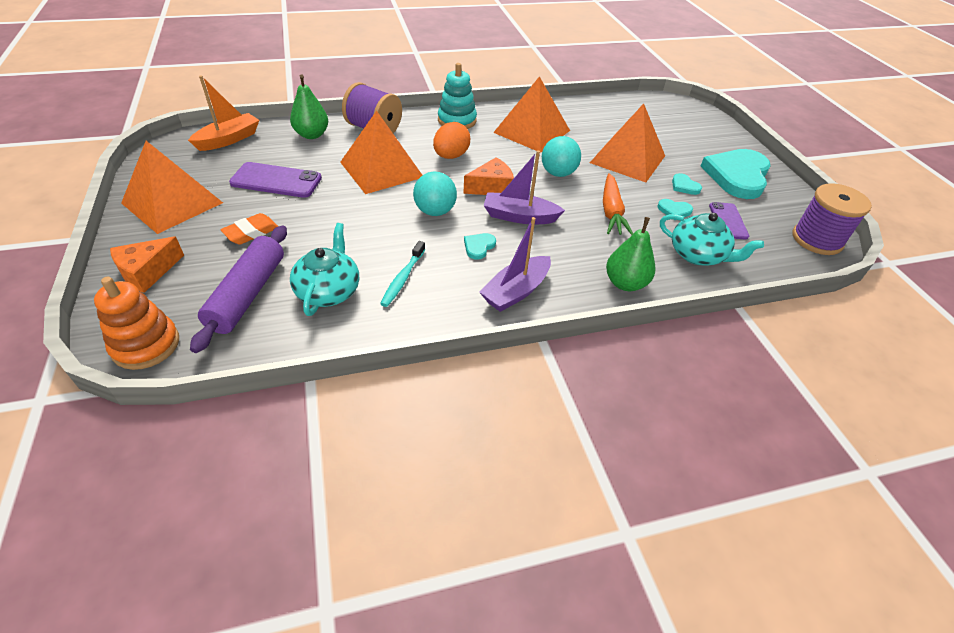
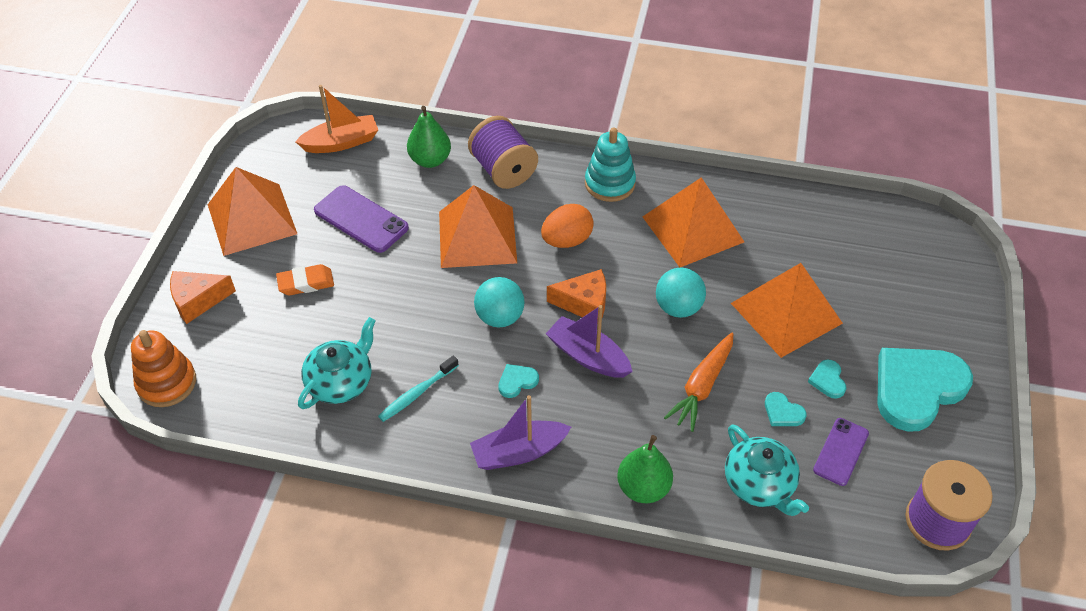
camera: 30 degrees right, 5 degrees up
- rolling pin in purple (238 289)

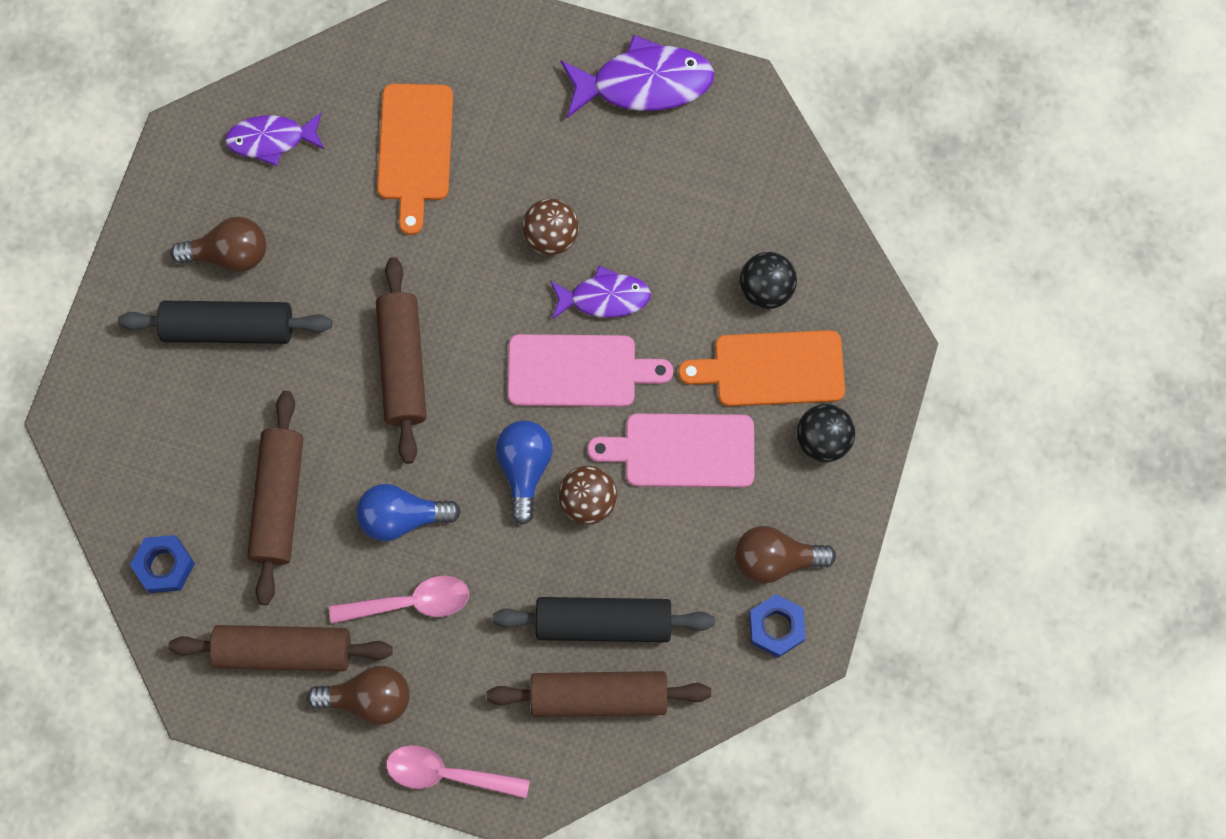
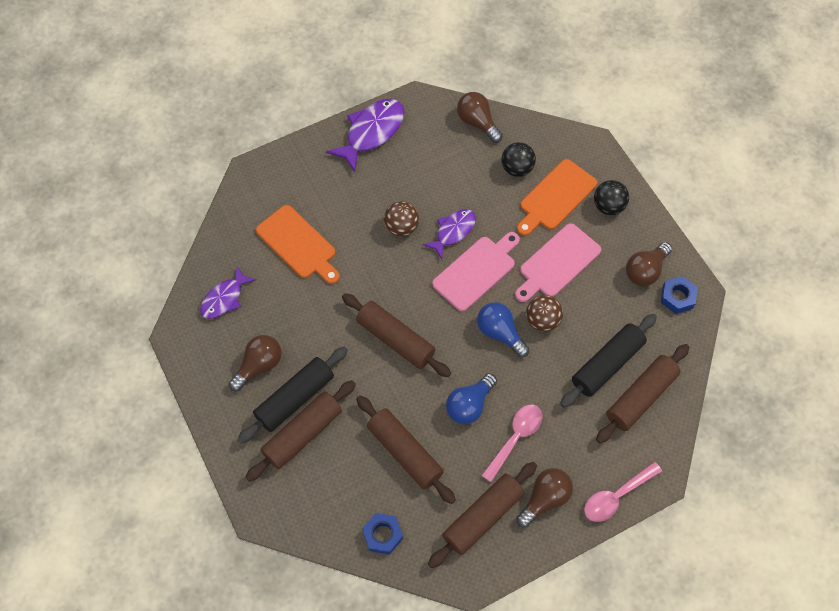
camera: 45 degrees left, 10 degrees down
+ rolling pin in brown (300 431)
+ light bulb in brown (480 117)

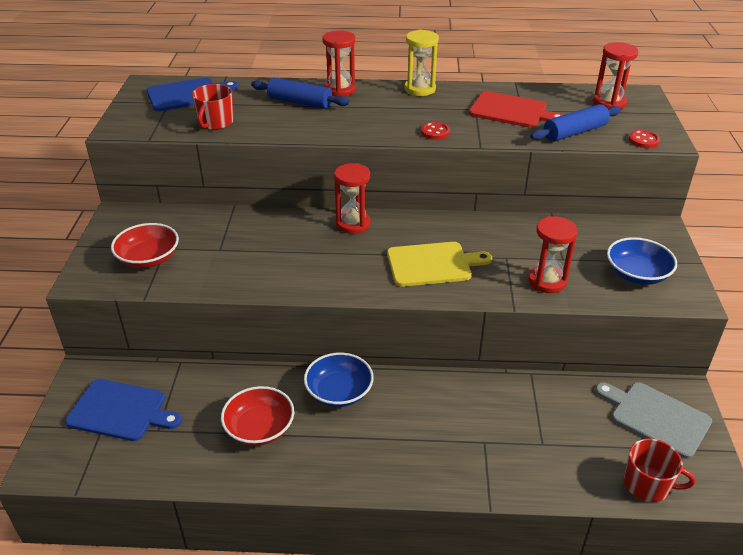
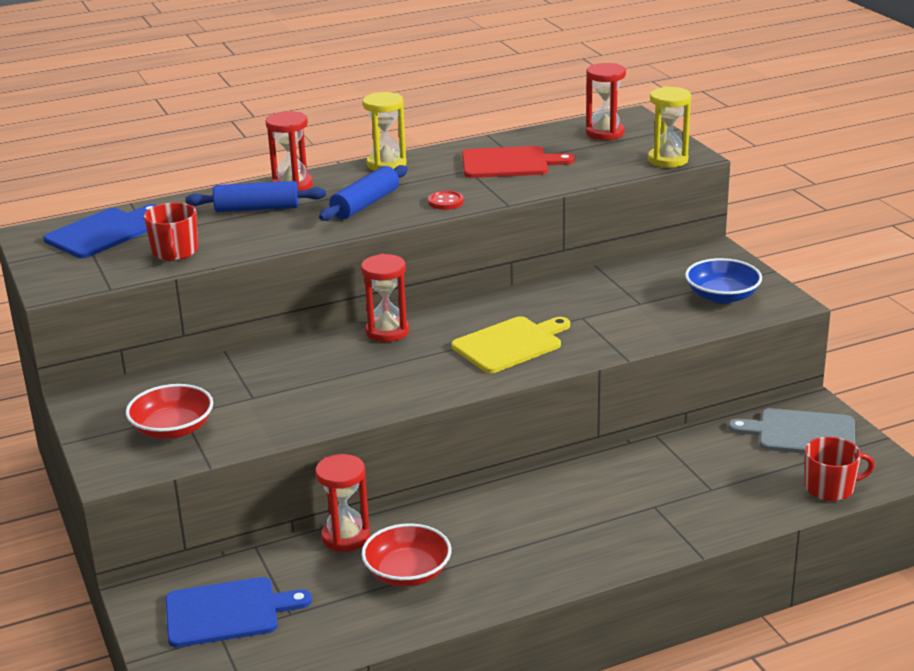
camera: 25 degrees left, 10 degrees down
~ hourglass in red (553 254) to (342 503)
~ rolling pin in blue (575 123) to (363 193)
~ button in red (644 139) to hourglass in yellow (669 127)
- bowl in blue (339 380)

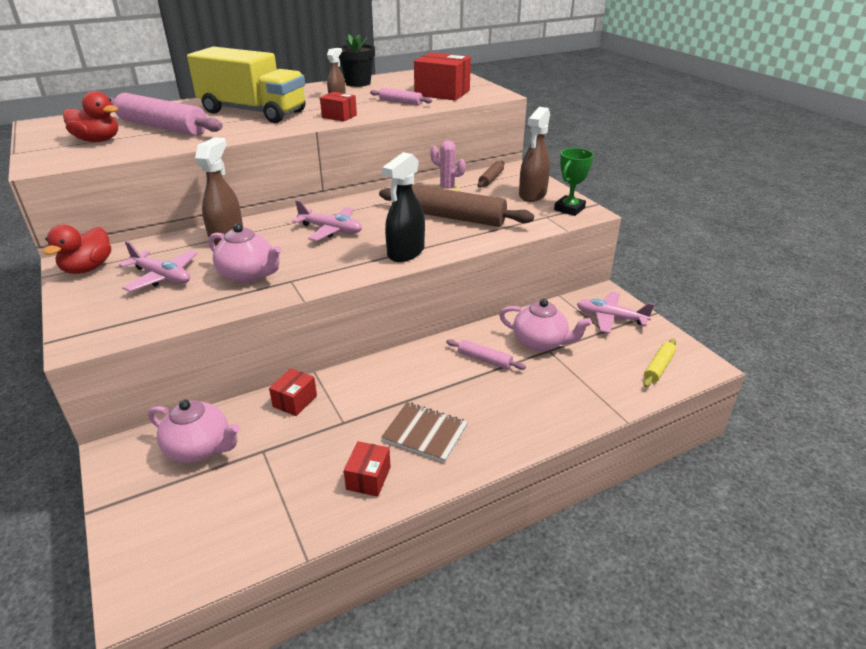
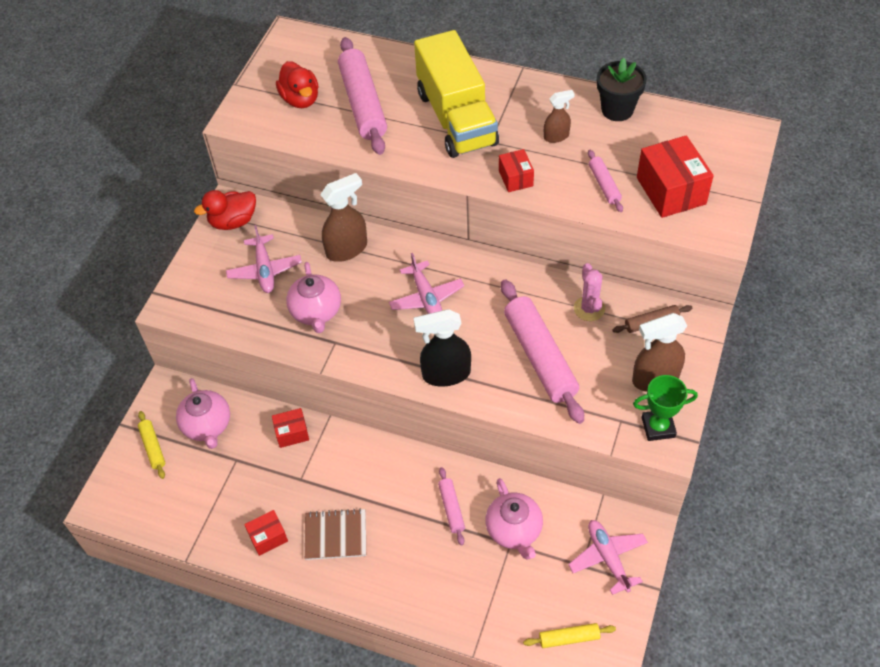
camera: 50 degrees right, 20 degrees up
+ rolling pin in yellow (151 445)
~ notebook in brown (424 432) = (335 534) 75 degrees counterclockwise
~ rolling pin in brown (456 205) to rolling pin in pink (542 351)

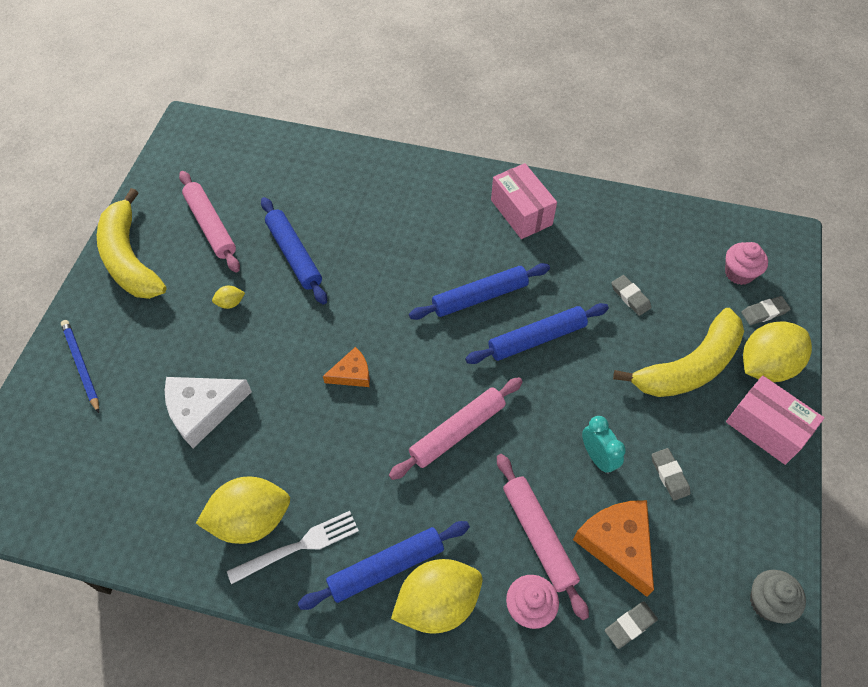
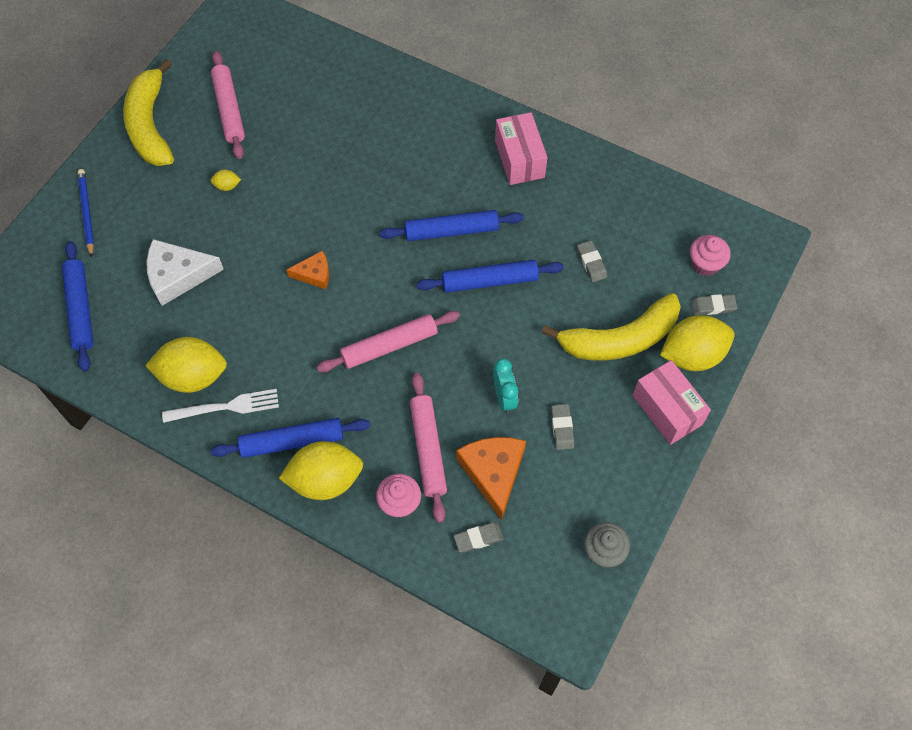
camera: 15 degrees right, 5 degrees up
~ rolling pin in blue (294 251) to (78 306)

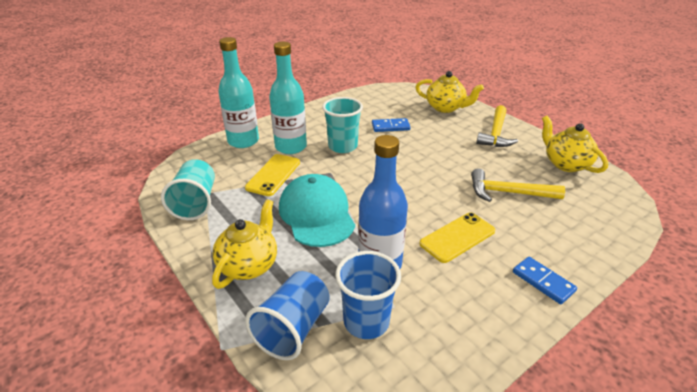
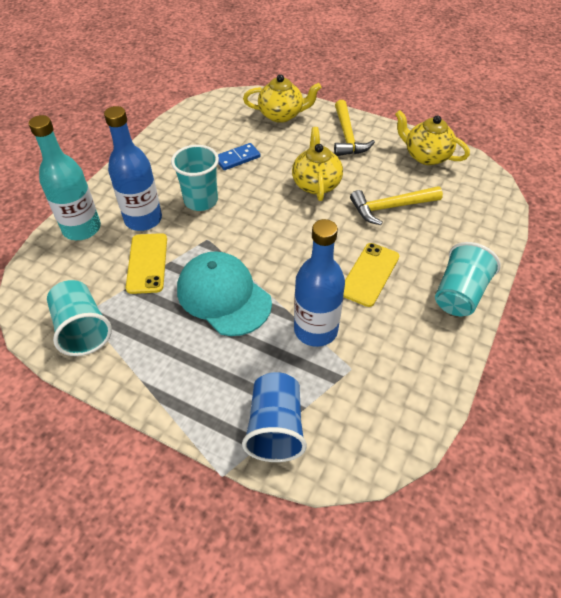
camera: 25 degrees left, 15 degrees up
~ bottle in turquoise (288 98) to bottle in blue (133 168)
~ teapot in yellow (244 244) to (317 164)
~ domino in blue (545 280) to cup in turquoise (468 279)
- cup in blue (368 295)

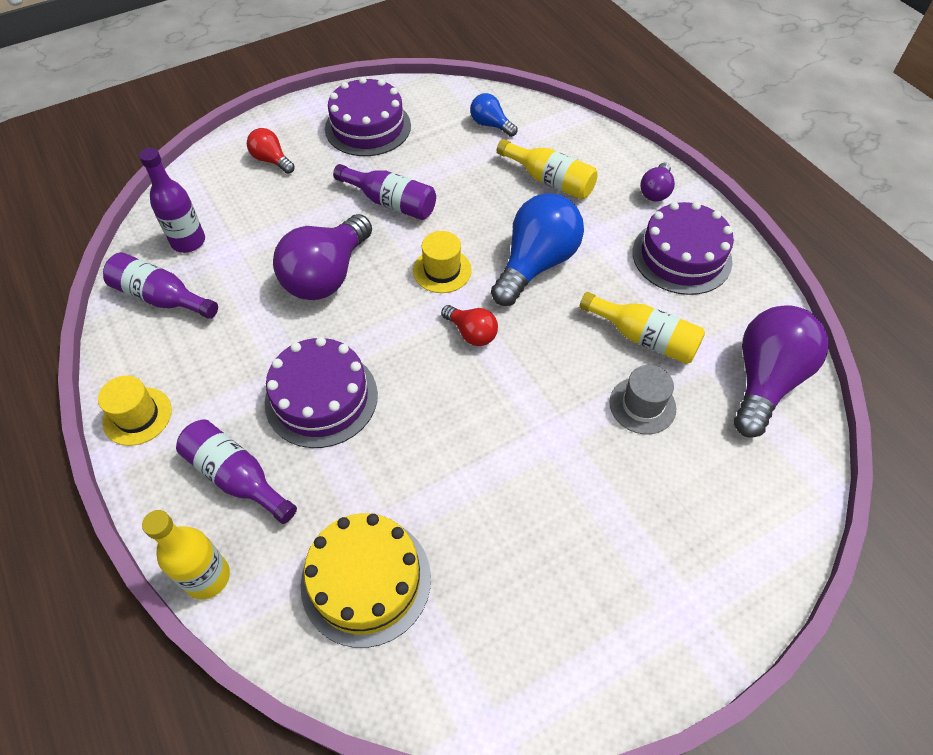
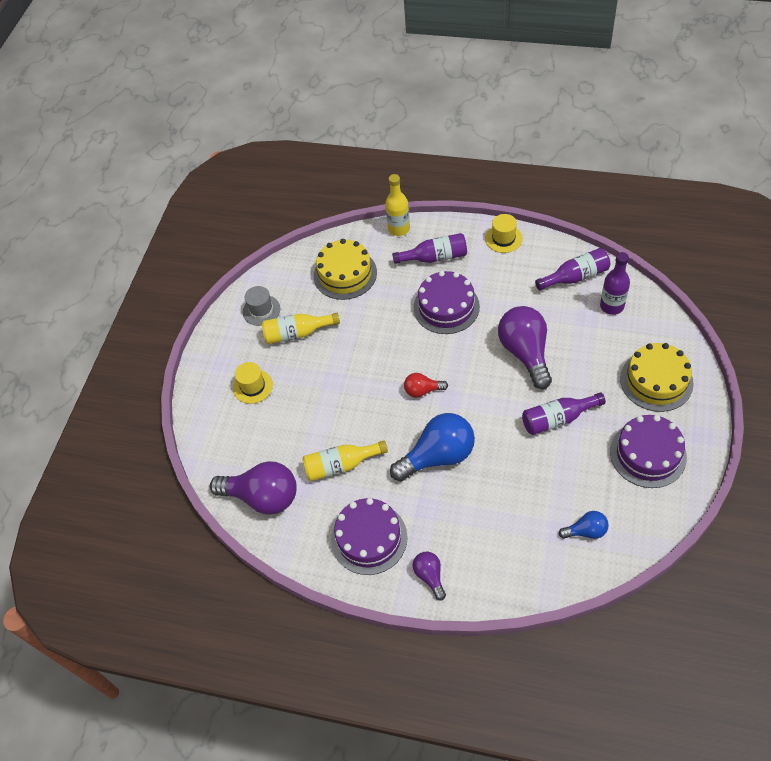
camera: 140 degrees right, 0 degrees up
~ light bulb in purple (781 371) = (253 488) 60 degrees counterclockwise
~ hat in yellow (442 262) to (253 383)
~ hat in grey (642 399) to (261 306)
~ bottle in yellow (547 169) to (301 328)
~ light bulb in blue (537 249) = (432 447) 105 degrees counterclockwise
~ light bulb in red (271 151) to cake in yellow (657 377)

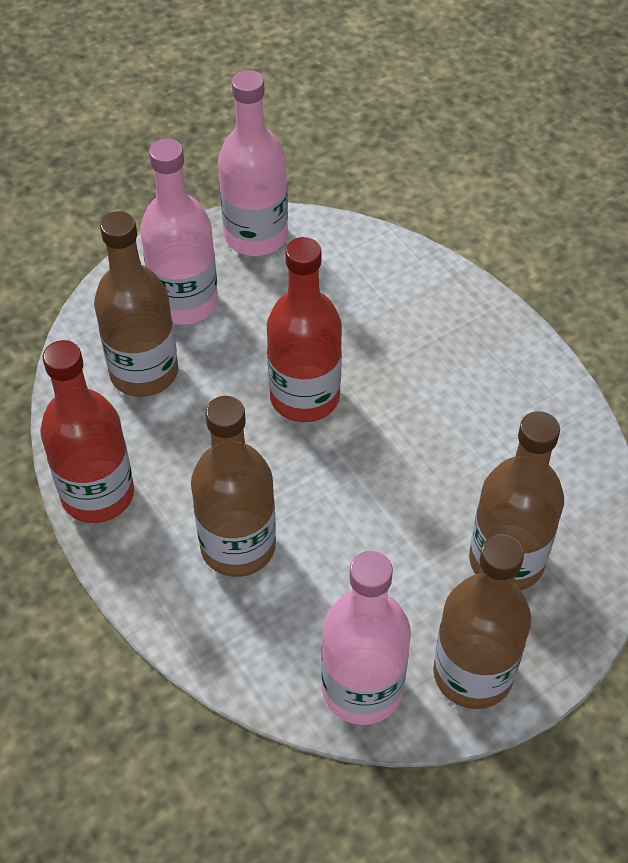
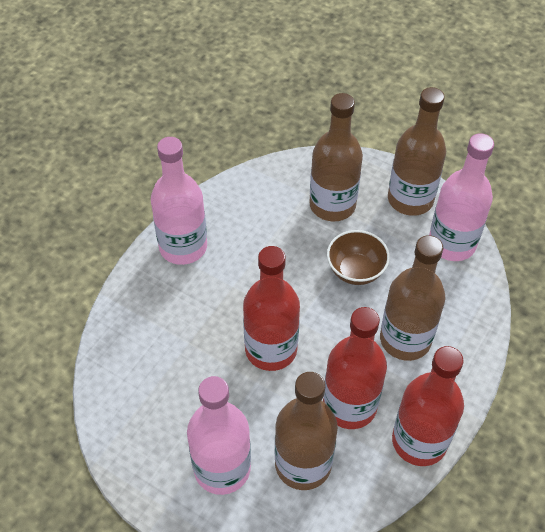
camera: 115 degrees left, 0 degrees up
~ bottle in pink (253 163) to (179 201)
+ bottle in red (355 368)
+ bowl in brown (358 257)

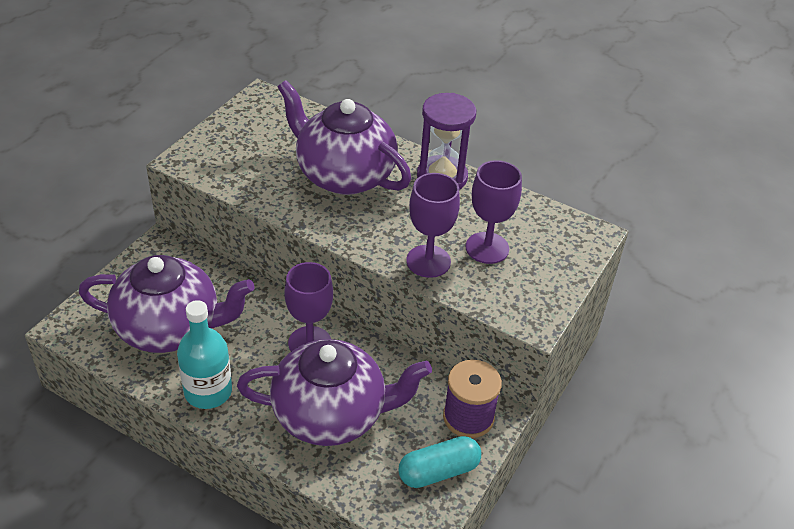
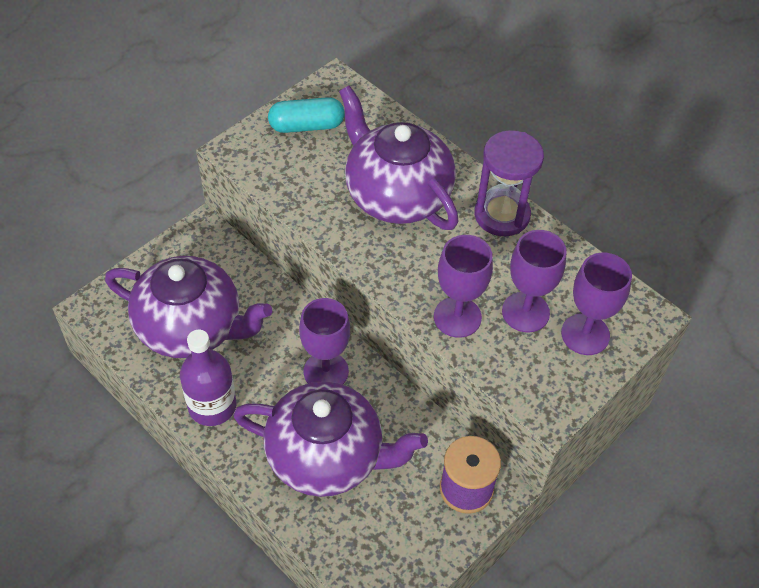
camera: 15 degrees right, 10 degrees up
~ bottle in turquoise (204 354) to bottle in purple (208 378)
~ capsule in turquoise (439 462) to (306 115)
+ goblet in purple (596 304)

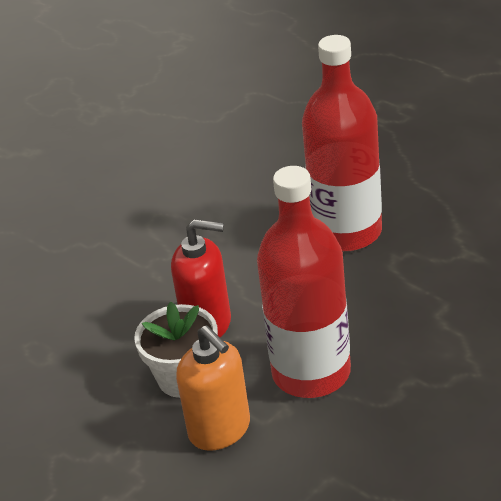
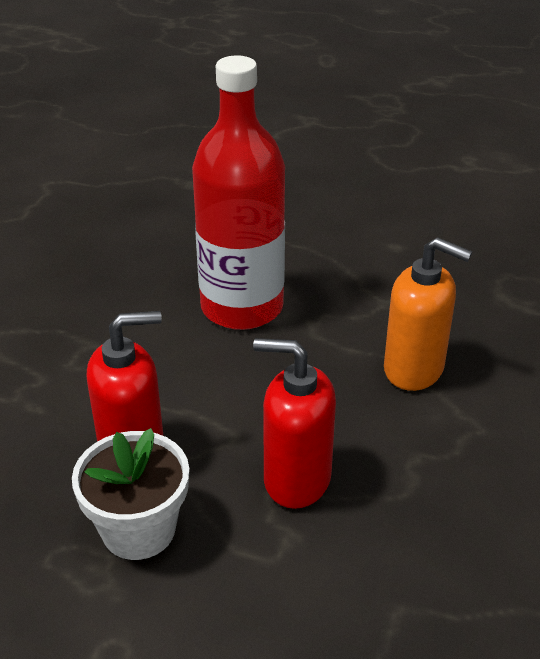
camera: 30 degrees left, 0 degrees up
~ bottle in red (304 282) to soap dispenser in red (294 423)
~ soap dispenser in orange (213 388) to (428 314)

